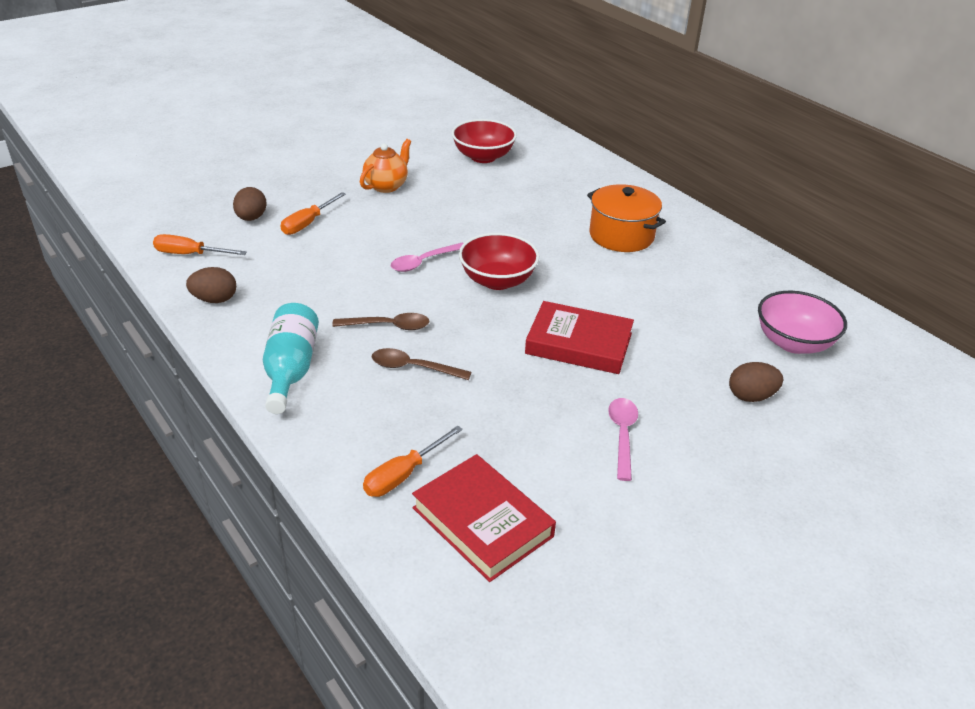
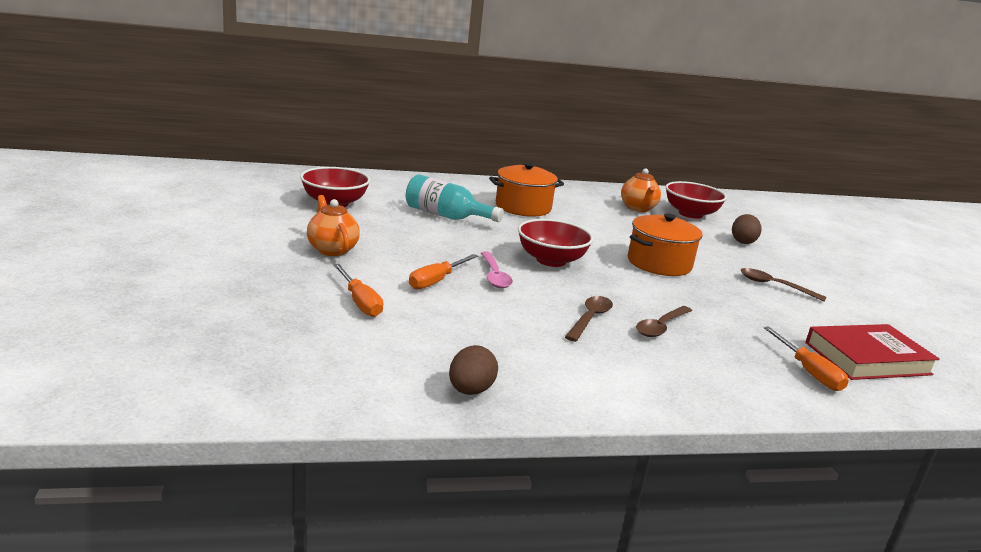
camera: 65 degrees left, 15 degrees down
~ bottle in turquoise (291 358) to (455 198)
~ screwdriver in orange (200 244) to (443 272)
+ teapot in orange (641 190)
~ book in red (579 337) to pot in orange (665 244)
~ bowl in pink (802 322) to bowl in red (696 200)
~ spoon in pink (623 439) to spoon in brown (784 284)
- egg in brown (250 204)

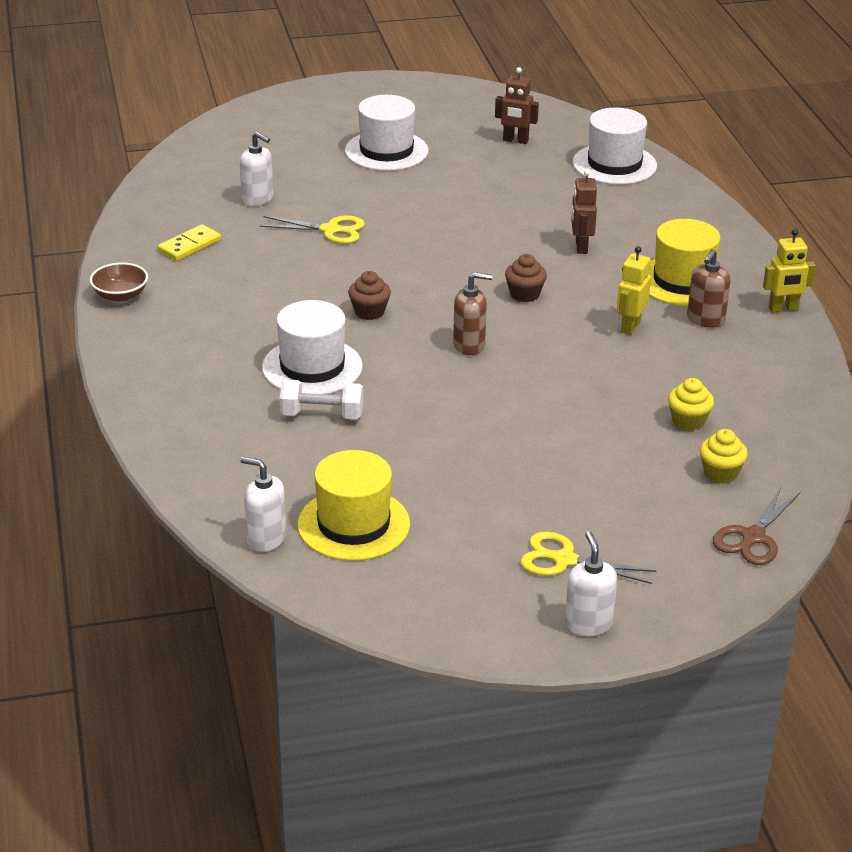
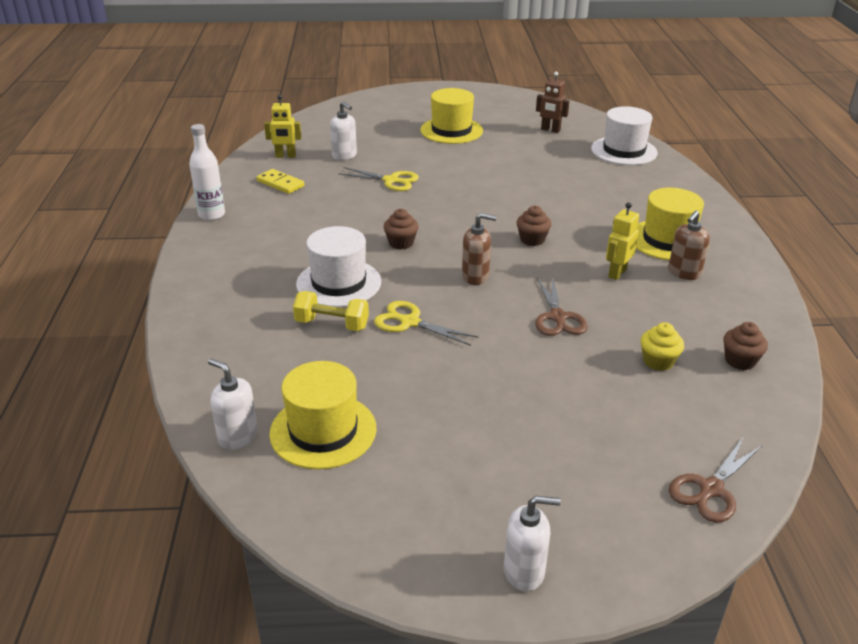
camera: 10 degrees right, 0 degrees up
~ bowl in brown (119 282) to bottle in white (207 172)
~ domino in yellow (189 242) = (281 181) 75 degrees clockwise
~ robot in yellow (789 270) to (283 126)
~ dumbbell in white (321 399) to dumbbell in yellow (331 311)
~ scissors in yellow (588 558) to (426 323)
~ hat in white (387 133) to hat in yellow (451 116)
~ soap dispenser in white (591 584) = (532 544) 90 degrees clockwise
+ scissors in brown (561 306)
+ cupcake in brown (745 346)
- robot in brown (584 212)
- cupcake in yellow (724 456)

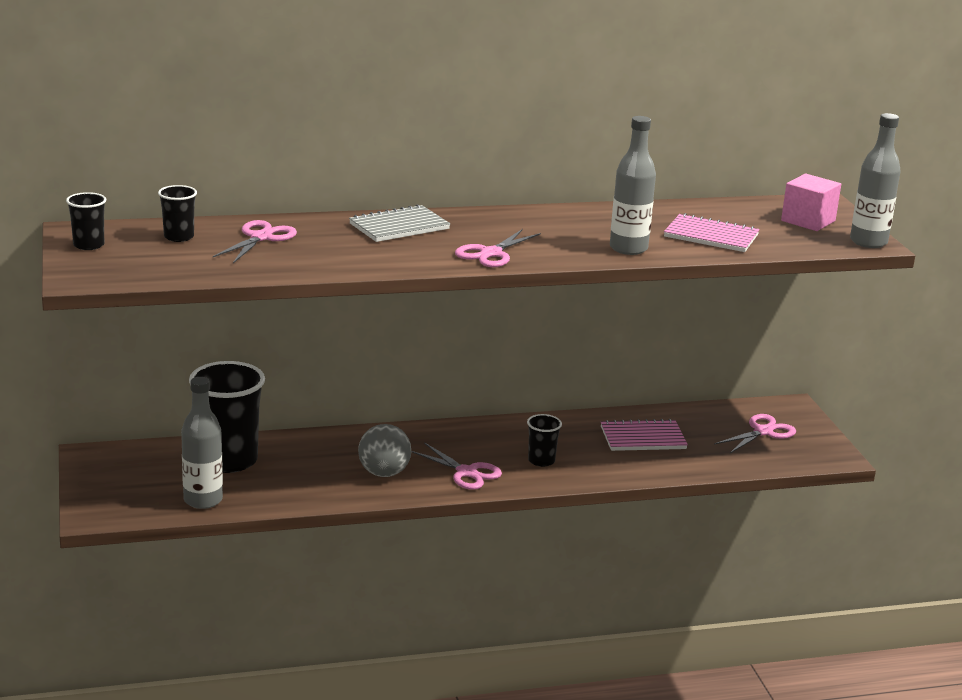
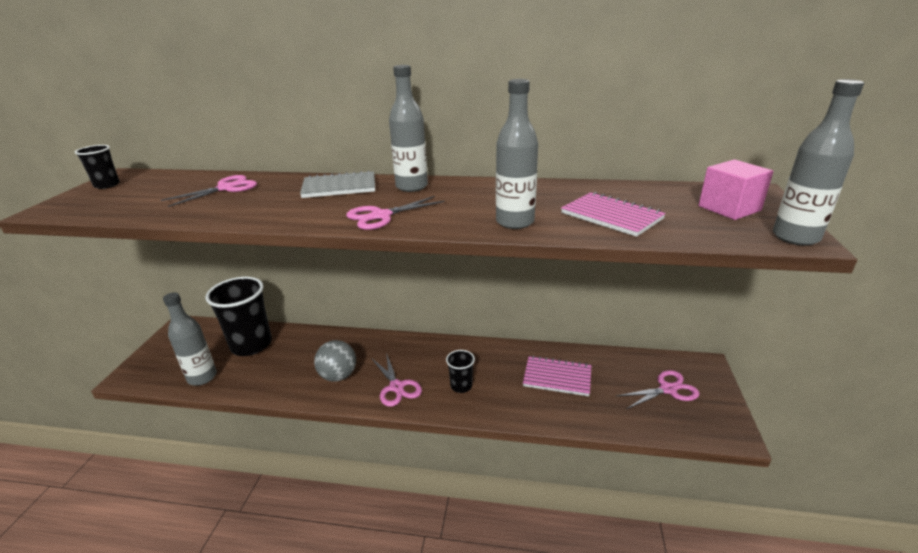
camera: 25 degrees right, 5 degrees up
+ bottle in grey (408 128)
- cup in black (177 213)

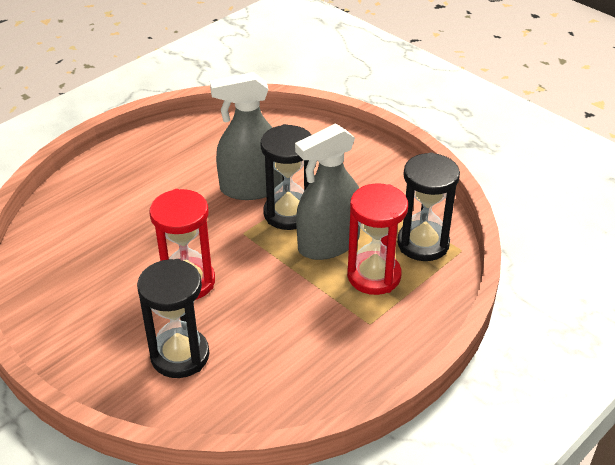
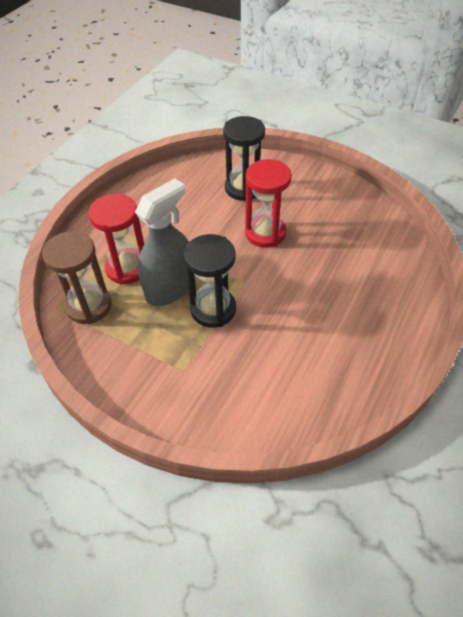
camera: 165 degrees right, 10 degrees up
~ hourglass in black (428 206) to hourglass in brown (77 277)
- spray bottle in grey (246 136)

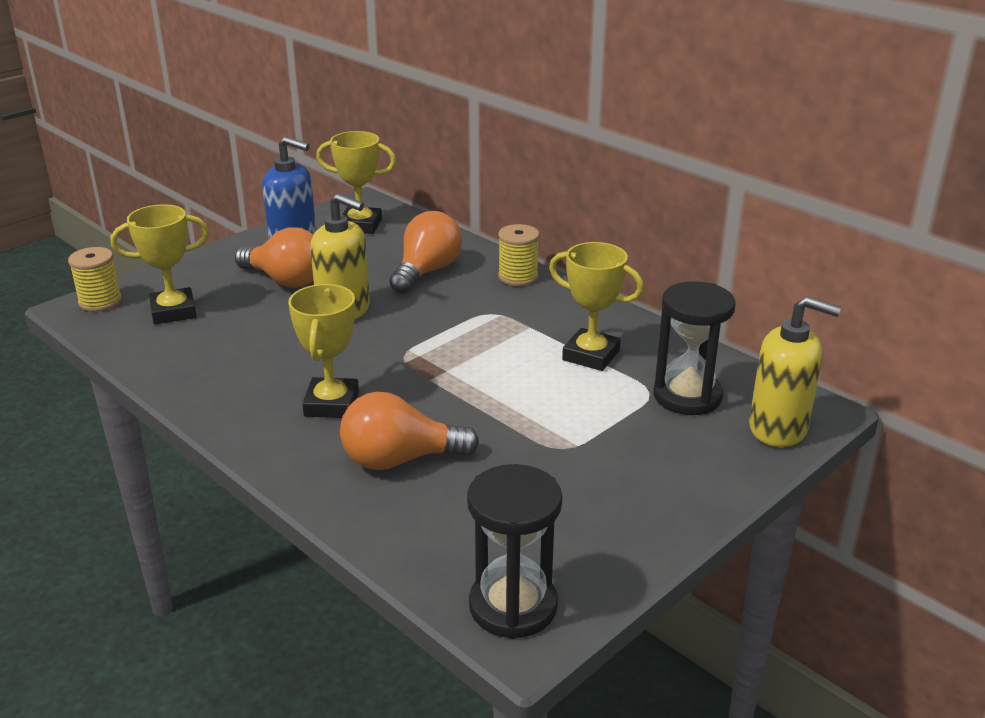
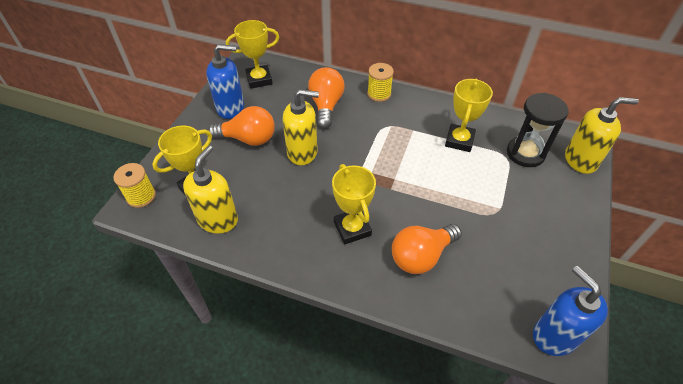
camera: 25 degrees left, 20 degrees up
+ soap dispenser in yellow (210 189)
~ trophy in yellow (596 306) = (469 115) 75 degrees counterclockwise
~ hourglass in black (515 551) to soap dispenser in blue (570 311)

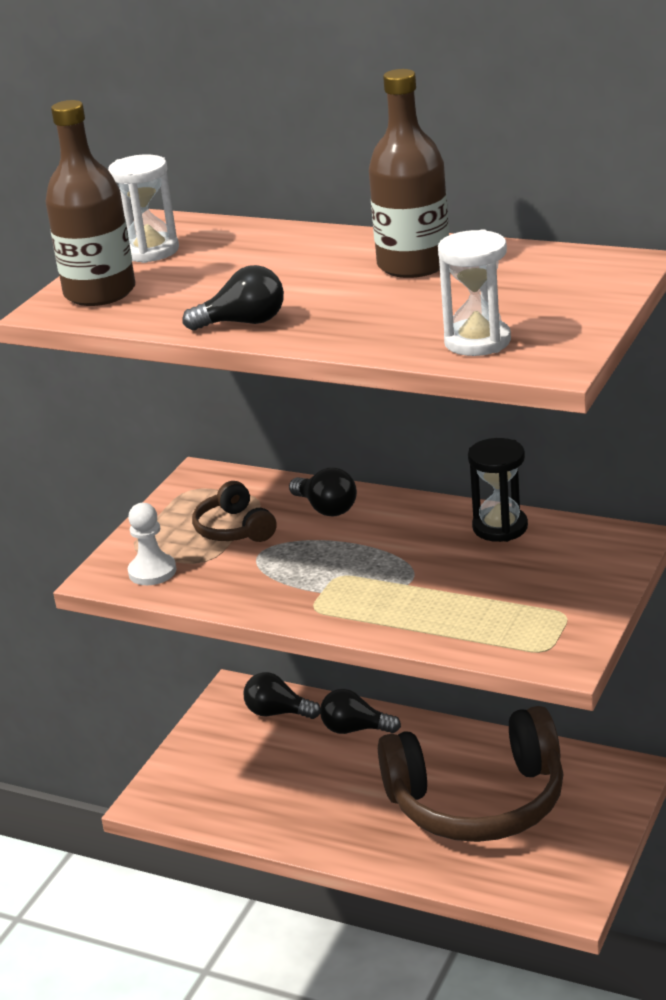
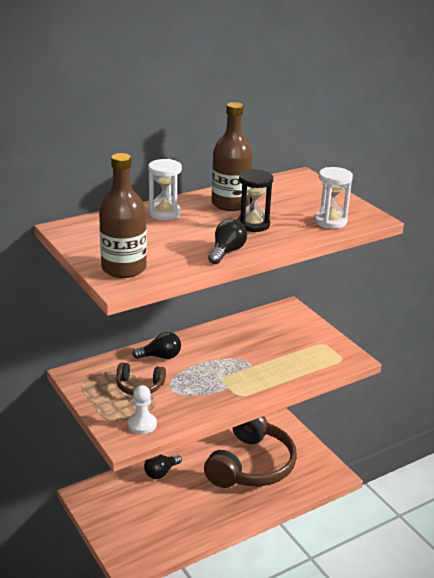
camera: 60 degrees left, 0 degrees up
~ hourglass in white (143 208) to (165 189)
~ hourglass in black (498 490) to (255 200)
- light bulb in black (282 695)

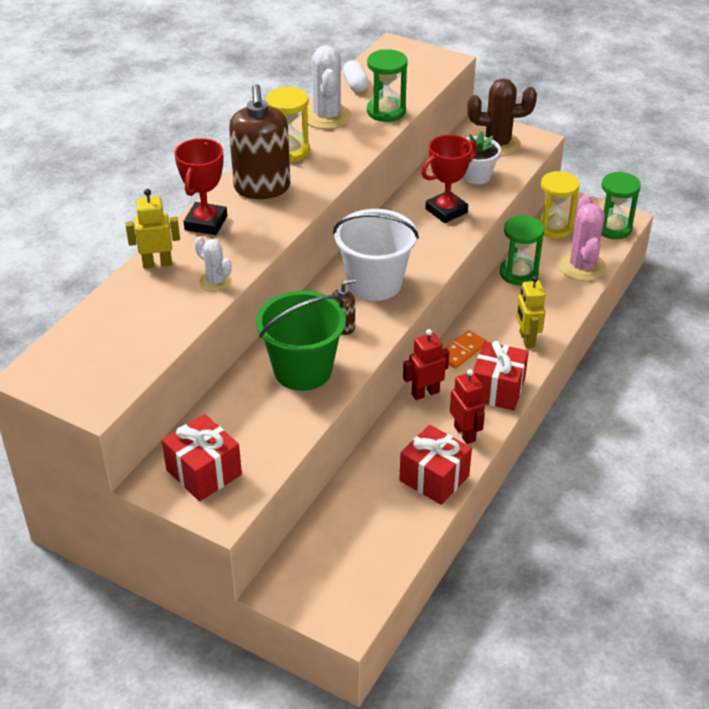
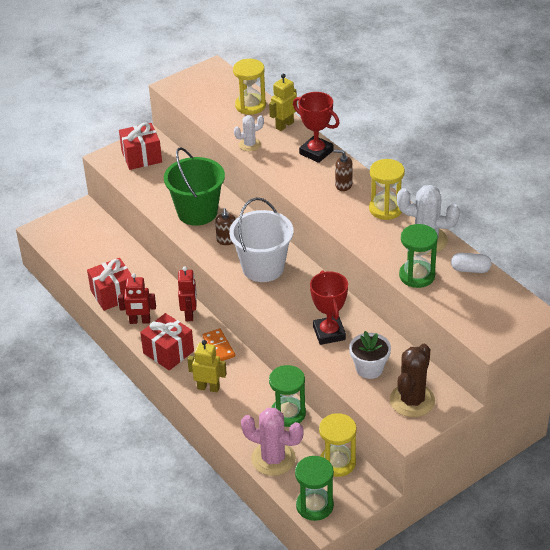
camera: 115 degrees right, 0 degrees up
+ hourglass in yellow (249 87)
~ robot in yellow (153 229) = (283 102) 150 degrees counterclockwise
~ soap dispenser in brown (259 141) = (343 170) x0.47

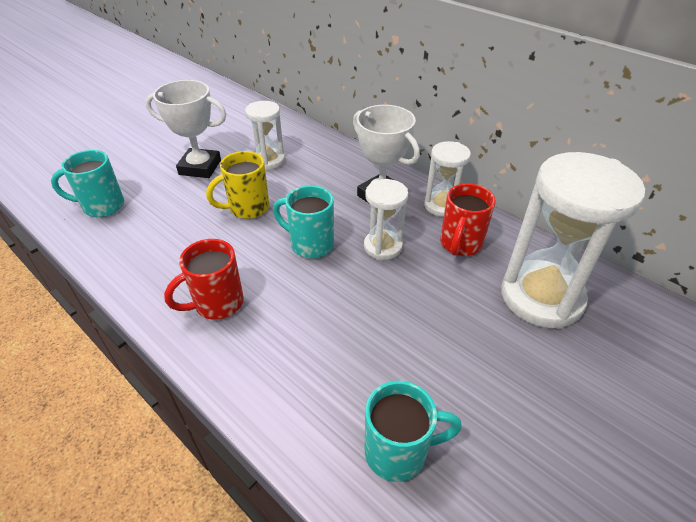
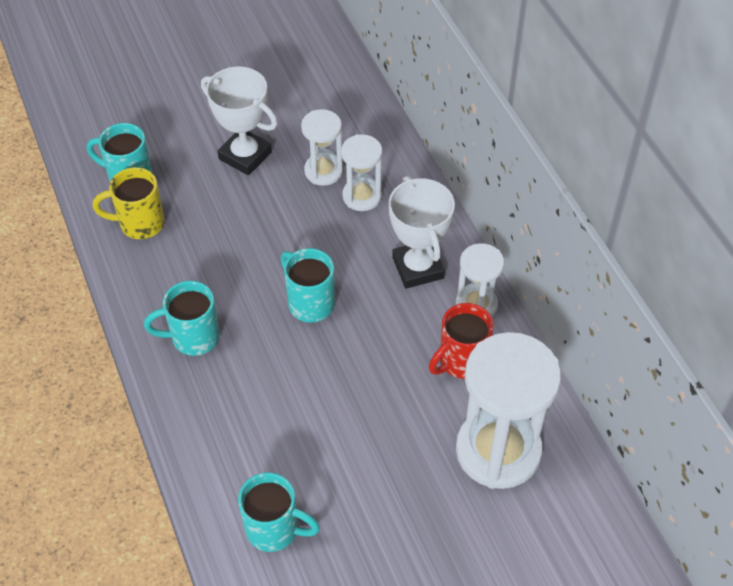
camera: 25 degrees right, 10 degrees up
~ mug in yellow (237 185) to (129 203)
~ mug in red (204 279) to mug in turquoise (182 318)
~ hourglass in white (386 219) to (361 172)

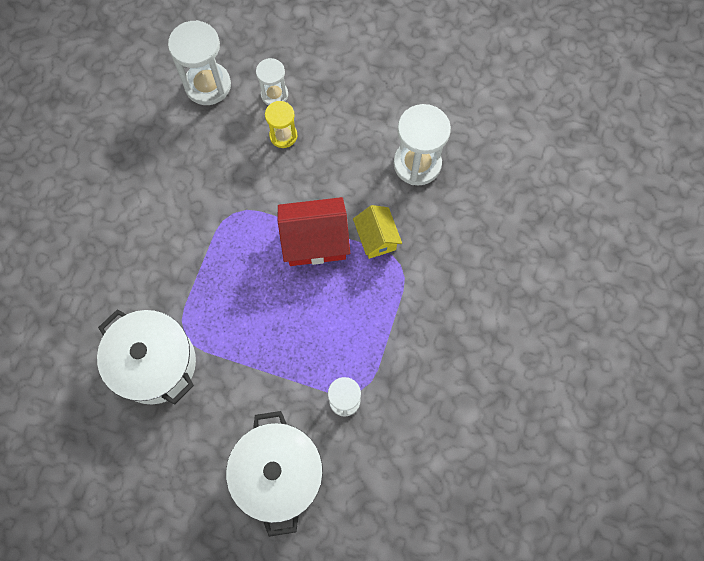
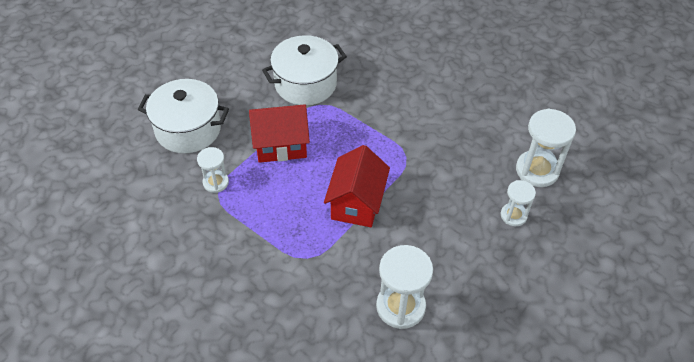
camera: 110 degrees right, 20 degrees down
+ house in red (279 133)
- hourglass in yellow (281 124)
- house in yellow (377 232)

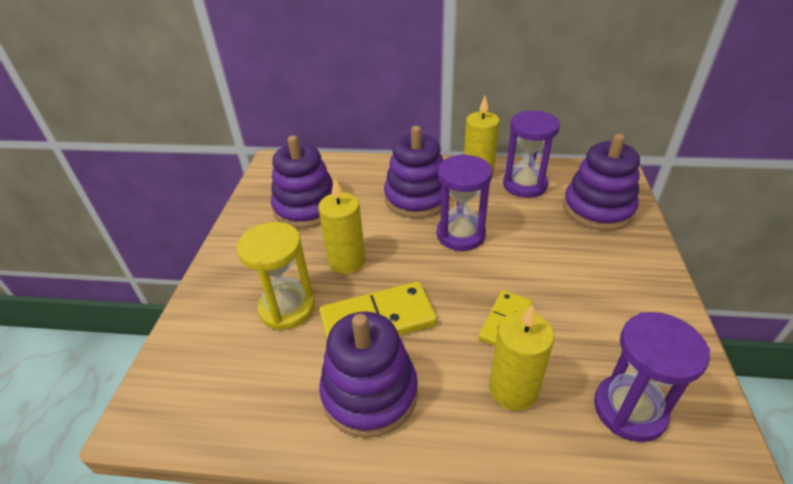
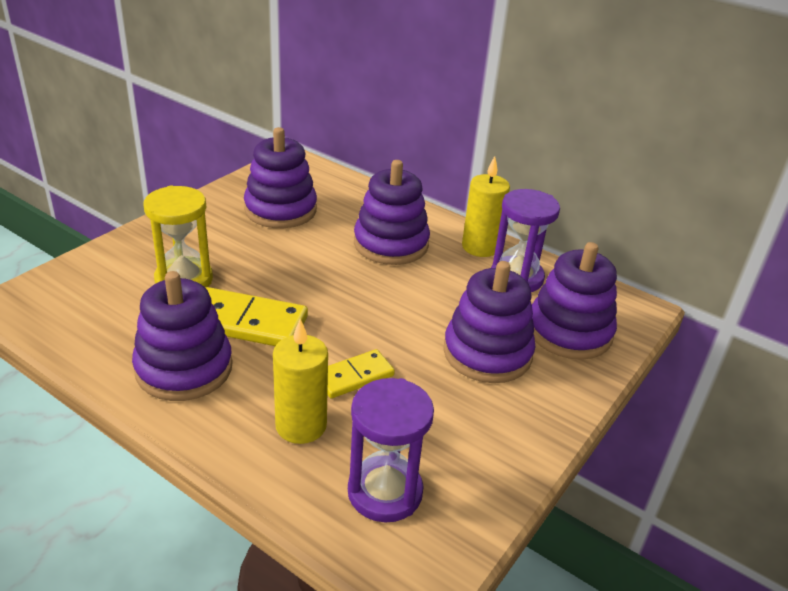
camera: 25 degrees right, 5 degrees down
+ stacking toy in purple (489 322)
- candle in yellow (342 226)
- hourglass in purple (464 202)

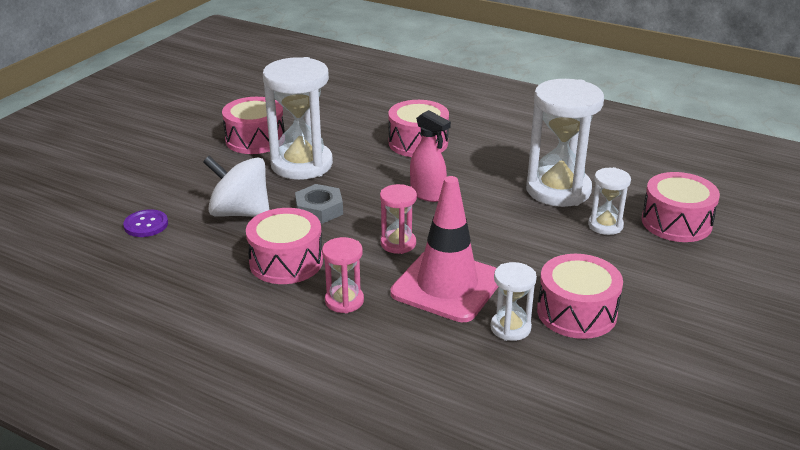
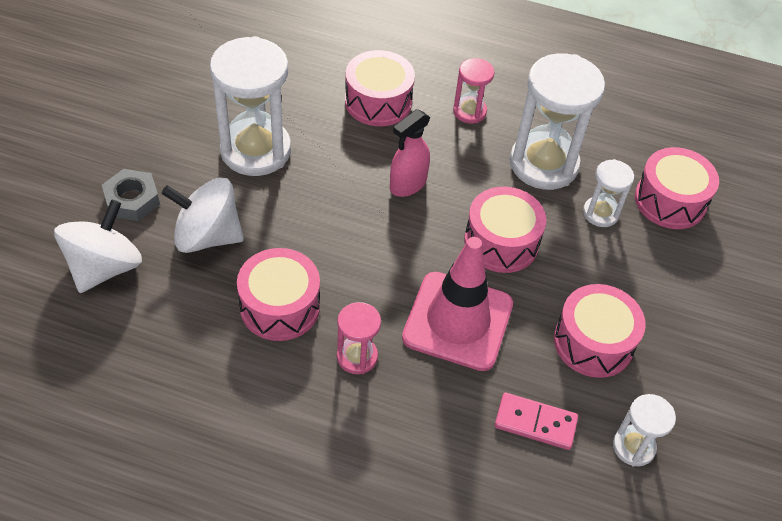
camera: 15 degrees left, 20 degrees up
~ button in purple (145 223) to spinning top in white (98 246)
~ nut in grey (319 204) to (131 195)
~ spray bottle in pink (430 156) = (410 153) 105 degrees clockwise
~ hourglass in pink (398 219) to (473 91)
~ drum in pink (253 125) to (505 230)
+ domino in pink (536 421)
~ hourglass in white (514 301) to (644 430)

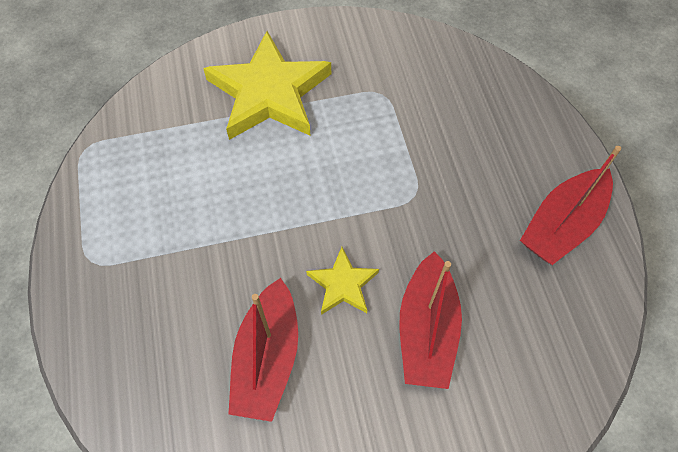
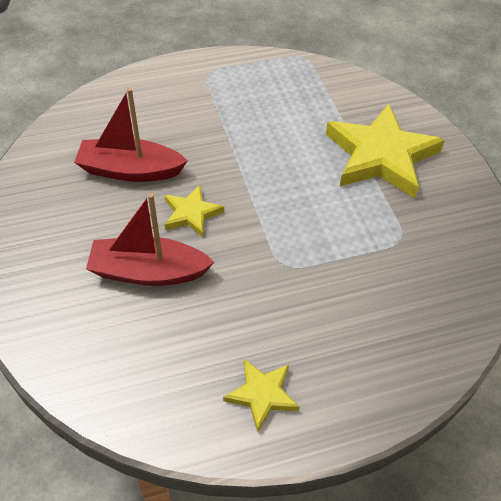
camera: 85 degrees right, 10 degrees down
~ boat in red (570 205) to star in yellow (261 396)

